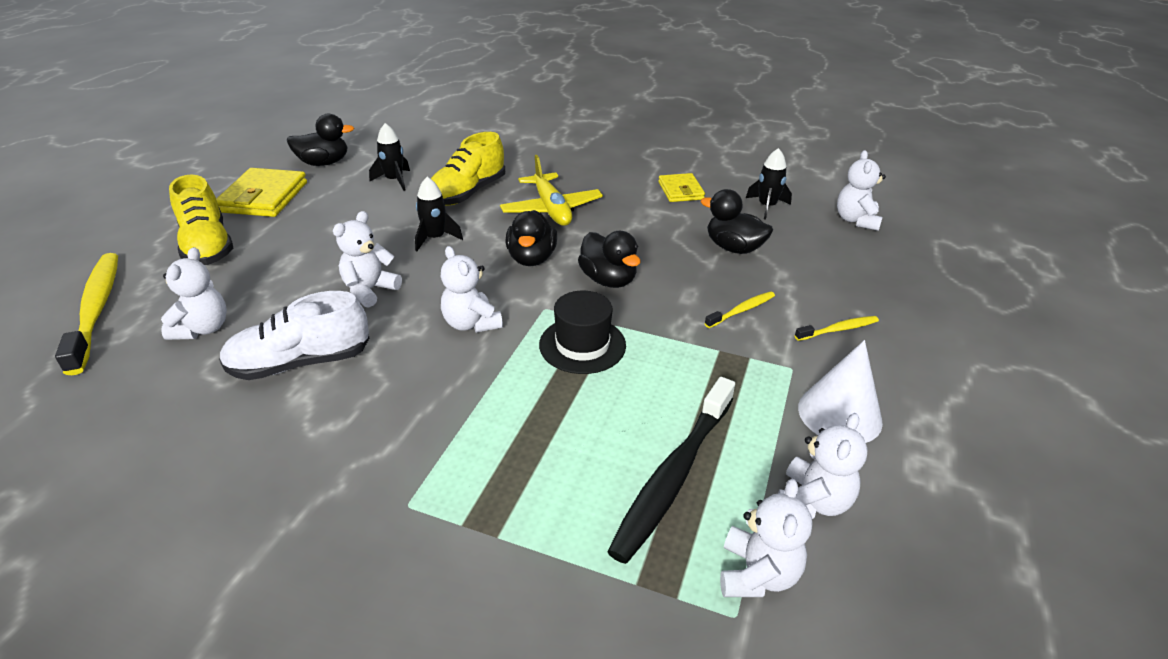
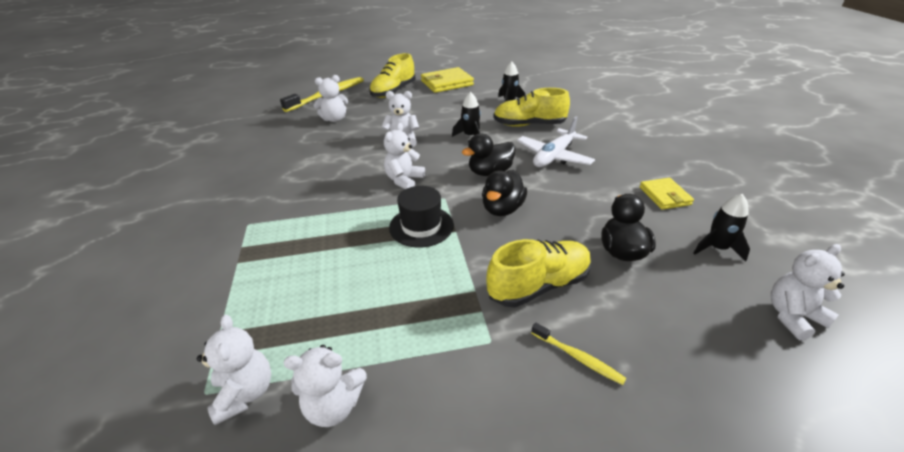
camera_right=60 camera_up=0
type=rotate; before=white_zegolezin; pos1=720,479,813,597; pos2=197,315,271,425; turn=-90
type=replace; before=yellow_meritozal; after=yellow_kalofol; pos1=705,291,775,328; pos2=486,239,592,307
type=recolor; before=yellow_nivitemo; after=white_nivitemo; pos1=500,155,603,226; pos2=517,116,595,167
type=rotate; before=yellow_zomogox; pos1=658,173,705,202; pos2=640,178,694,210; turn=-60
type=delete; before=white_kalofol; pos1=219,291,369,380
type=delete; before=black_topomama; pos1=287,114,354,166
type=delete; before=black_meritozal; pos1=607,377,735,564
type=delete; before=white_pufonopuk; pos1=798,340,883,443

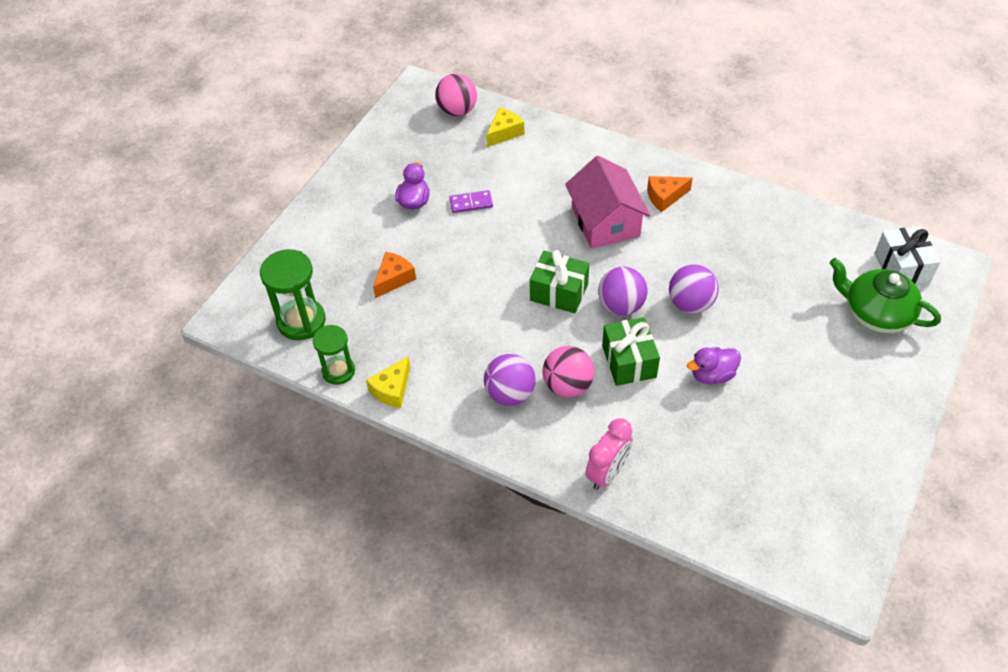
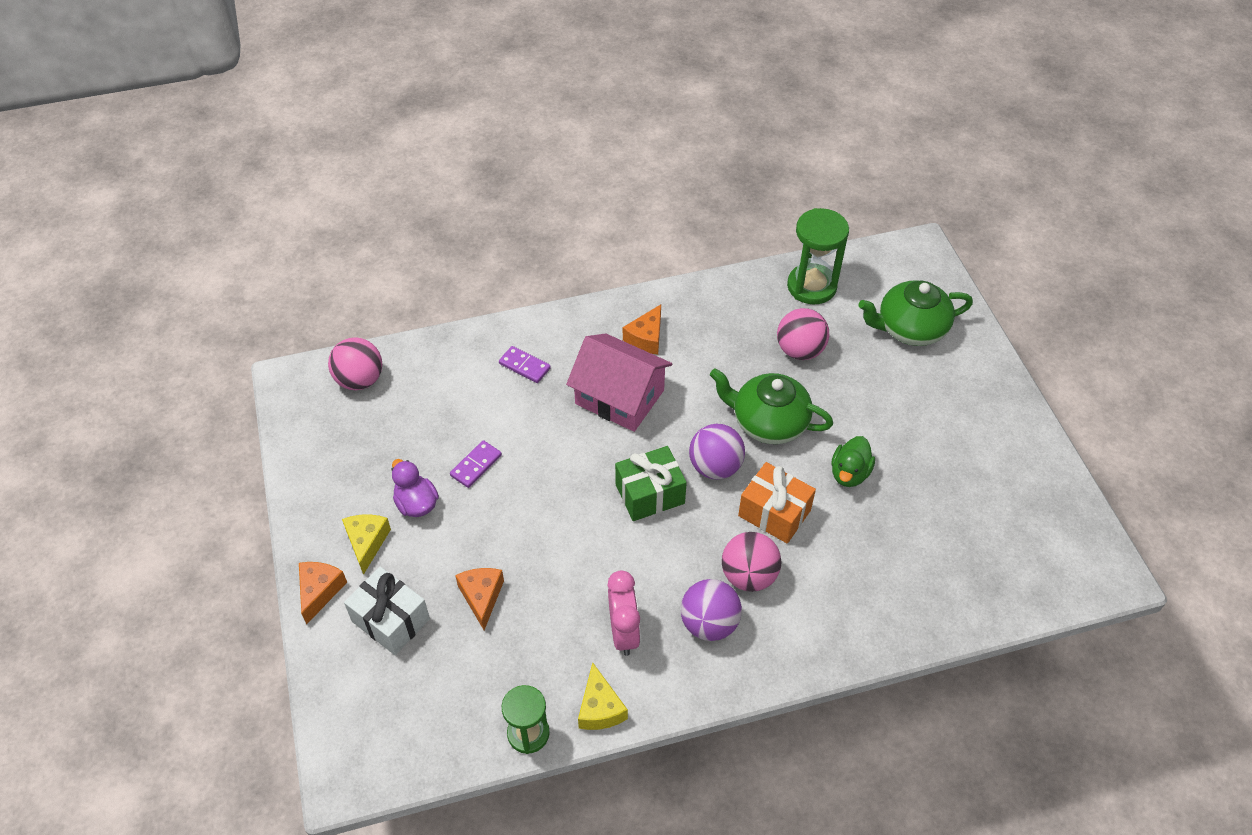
camera_right=-45 camera_up=0
type=insert; after=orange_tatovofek; pos2=299,562,347,624
type=move; before=yellow_tatovofek; pos1=487,107,524,147; pos2=342,514,391,575
type=move; before=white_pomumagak; pos1=874,226,940,286; pos2=344,567,430,655
type=insert; after=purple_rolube; pos2=499,346,551,383
type=move; before=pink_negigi; pos1=585,418,633,490; pos2=608,570,641,656
type=replace; before=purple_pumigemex; after=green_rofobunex; pos1=669,264,719,313; pos2=710,368,833,444
type=recolor; before=green_pomumagak; after=orange_pomumagak; pos1=602,317,660,386; pos2=738,462,816,544
type=insert; after=pink_pumigemex; pos2=777,308,829,360
type=move; before=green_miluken; pos1=260,249,326,340; pos2=787,208,849,305
type=recolor; before=purple_topomama; after=green_topomama; pos1=687,347,741,384; pos2=831,436,875,487

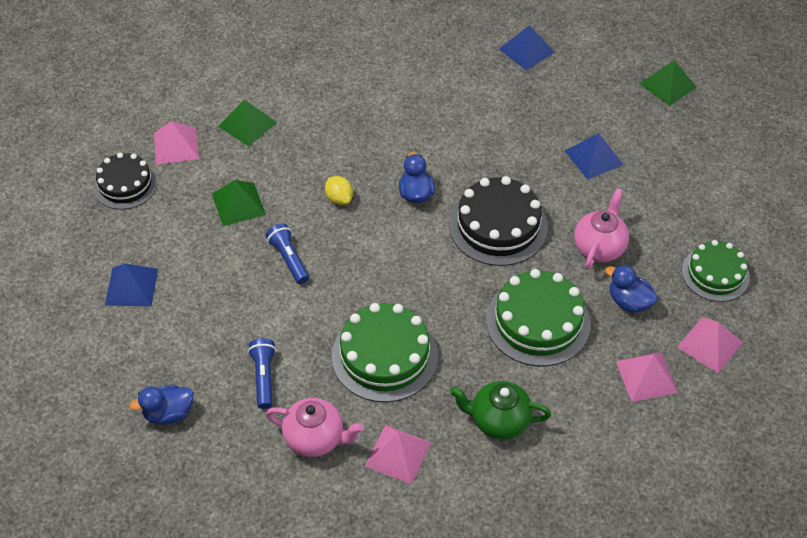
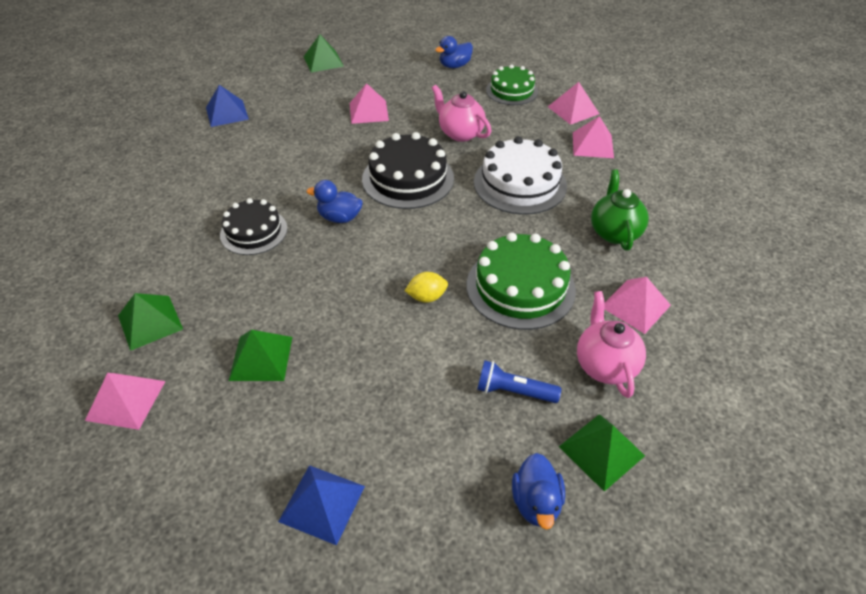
camera_right=-70 camera_up=-5
type=move; before=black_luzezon; pos1=93,153,158,210; pos2=220,198,287,255
type=recolor; before=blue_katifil; after=pink_katifil; pos1=565,133,624,180; pos2=350,83,389,124
type=move; before=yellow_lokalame; pos1=325,176,353,205; pos2=405,272,448,303
type=move; before=blue_topomama; pos1=605,265,658,313; pos2=435,36,473,68
type=recolor; before=green_luzezon; after=white_luzezon; pos1=486,269,591,366; pos2=474,136,567,215
type=insert; after=green_katifil; pos2=559,414,645,492
type=rotate; before=pink_rofobunex; pos1=266,398,364,457; pos2=577,291,646,398; turn=-45
type=rotate; before=green_rofobunex; pos1=450,381,551,439; pos2=591,169,649,251; turn=150
type=delete; before=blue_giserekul; pos1=266,223,309,284

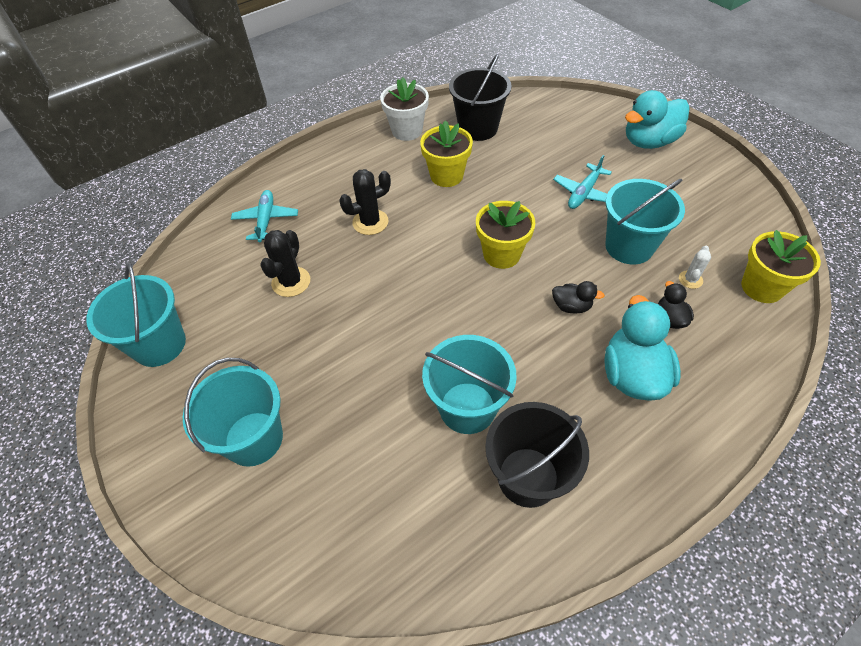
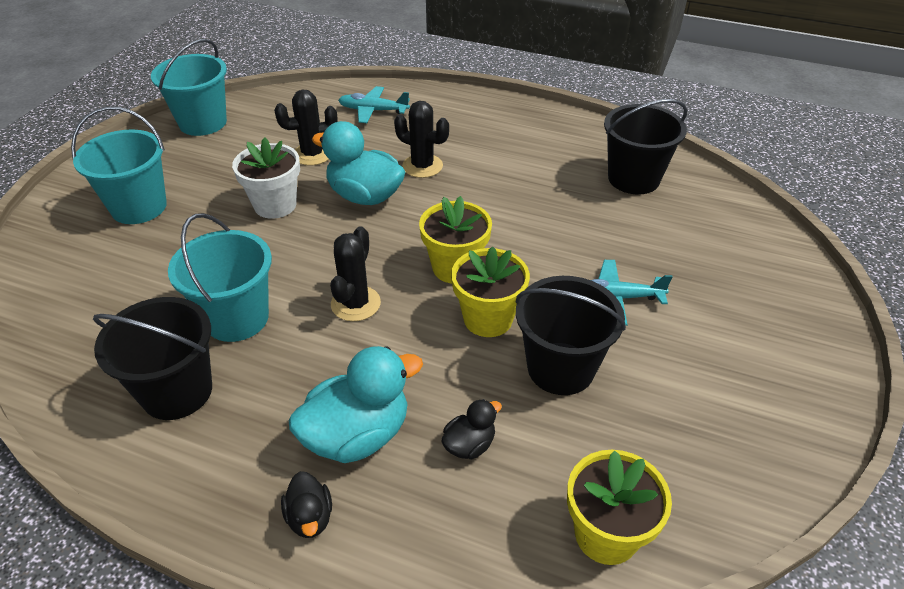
camera_right=55 camera_up=-10
type=move; before=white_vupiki; pos1=380,77,429,141; pos2=232,137,300,219
type=move; before=black_topomama; pos1=552,281,605,314; pos2=281,471,332,538
type=move; before=turquoise_topomama; pos1=625,90,689,149; pos2=312,121,405,205
type=insert; after=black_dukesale; pos2=330,226,381,321
type=rotate; before=turquoise_nivitemo; pos1=231,190,298,242; pos2=338,86,410,123; turn=-135
type=move; before=yellow_vupiki; pos1=420,120,473,187; pos2=451,247,530,337
type=recolor; before=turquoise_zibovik; after=black_zibovik; pos1=605,179,685,265; pos2=516,276,626,395
type=delete; before=white_dukesale; pos1=679,246,711,289

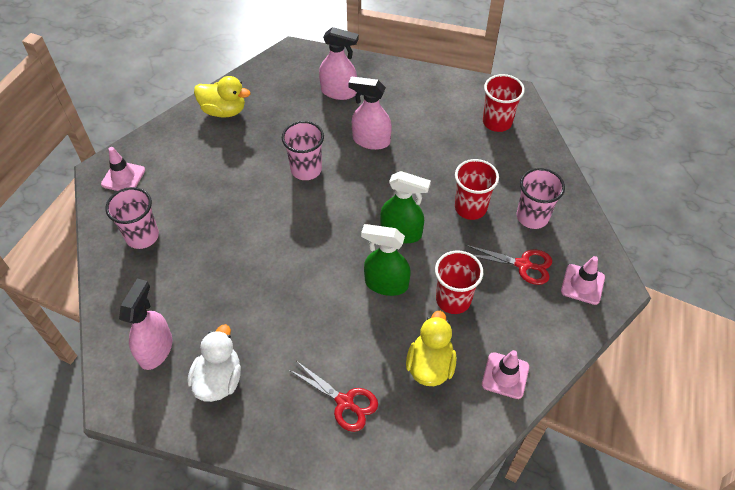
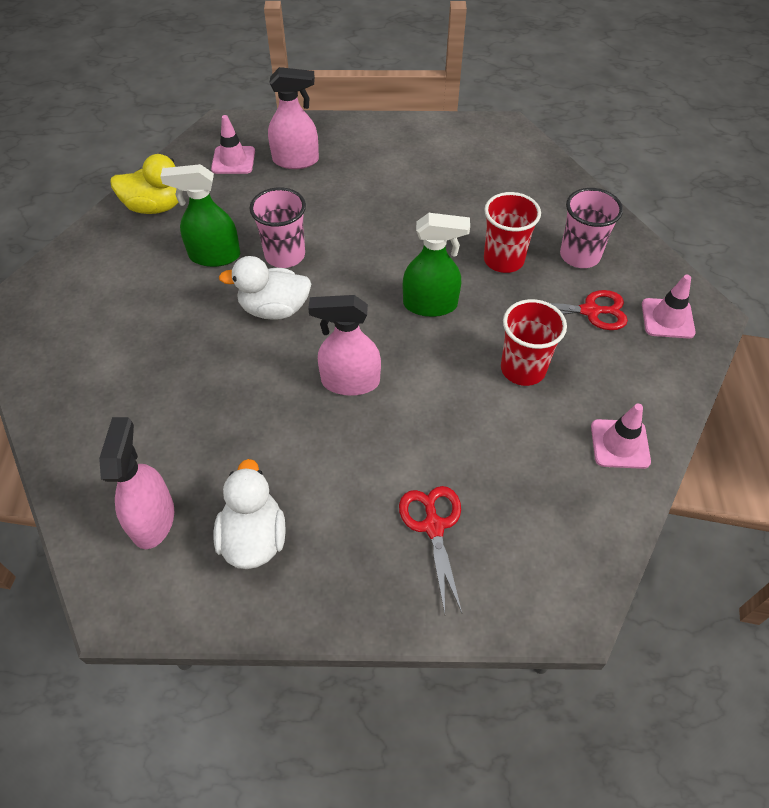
camera_right=-15 camera_up=0
type=move; before=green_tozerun; pos1=361,224,411,296; pos2=160,164,240,267
type=move; before=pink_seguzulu; pos1=101,147,145,191; pos2=211,115,255,174
type=insert; after=white_topomama; pos2=219,256,311,320
type=move; before=pink_tozerun; pos1=348,76,392,150; pos2=308,295,381,396
type=rotate; before=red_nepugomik; pos1=289,362,378,432; pos2=399,486,462,614; turn=-120
type=delete; before=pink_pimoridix; pos1=106,187,159,249
type=delete; before=yellow_topomama; pos1=406,311,457,386
type=delete; before=red_pimoridix; pos1=483,74,525,132

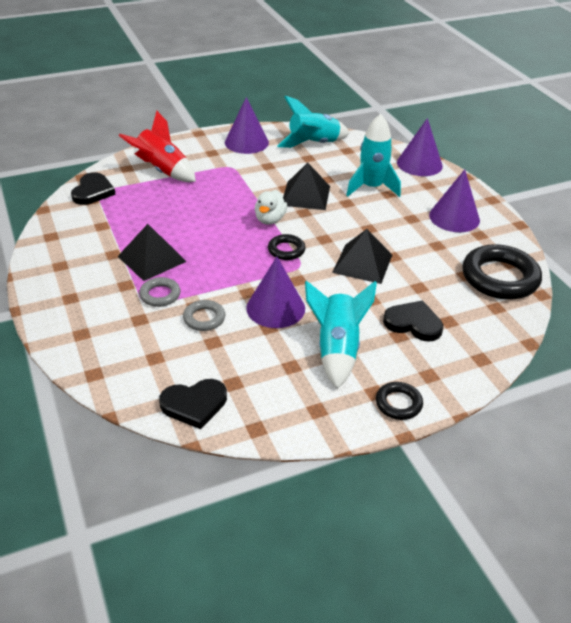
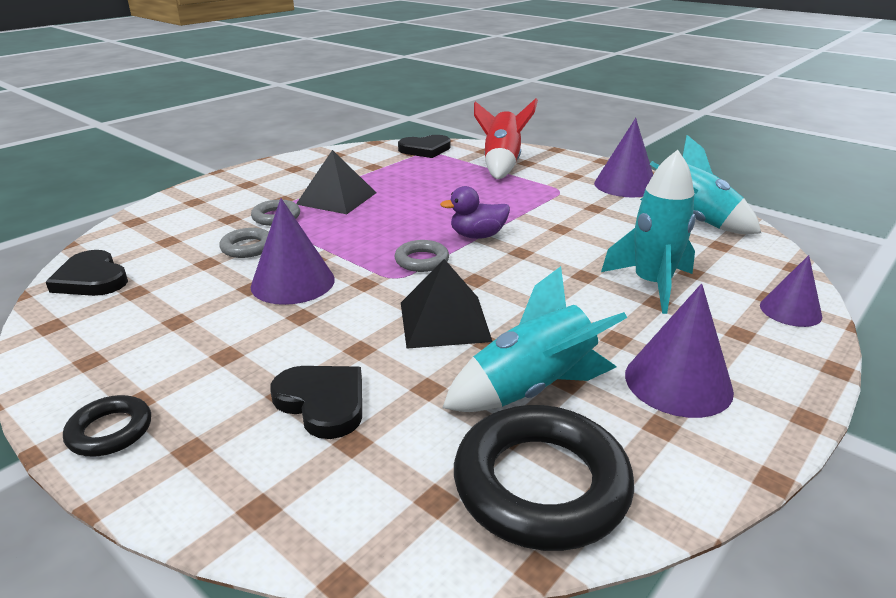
camera_right=65 camera_up=-10
type=rotate; before=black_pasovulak; pos1=383,300,443,342; pos2=270,366,362,439; turn=-45
type=recolor; before=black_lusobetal; after=grey_lusobetal; pos1=268,234,306,260; pos2=395,240,449,272
type=recolor; before=white_topomama; after=purple_topomama; pos1=255,190,287,225; pos2=440,186,510,239
type=move; before=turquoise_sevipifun; pos1=305,280,377,389; pos2=442,266,627,412
type=resize; before=purple_pufonopuk; pos1=397,118,443,176; pos2=760,255,822,327; scale=0.65
type=delete; before=black_katifil; pos1=283,162,330,210

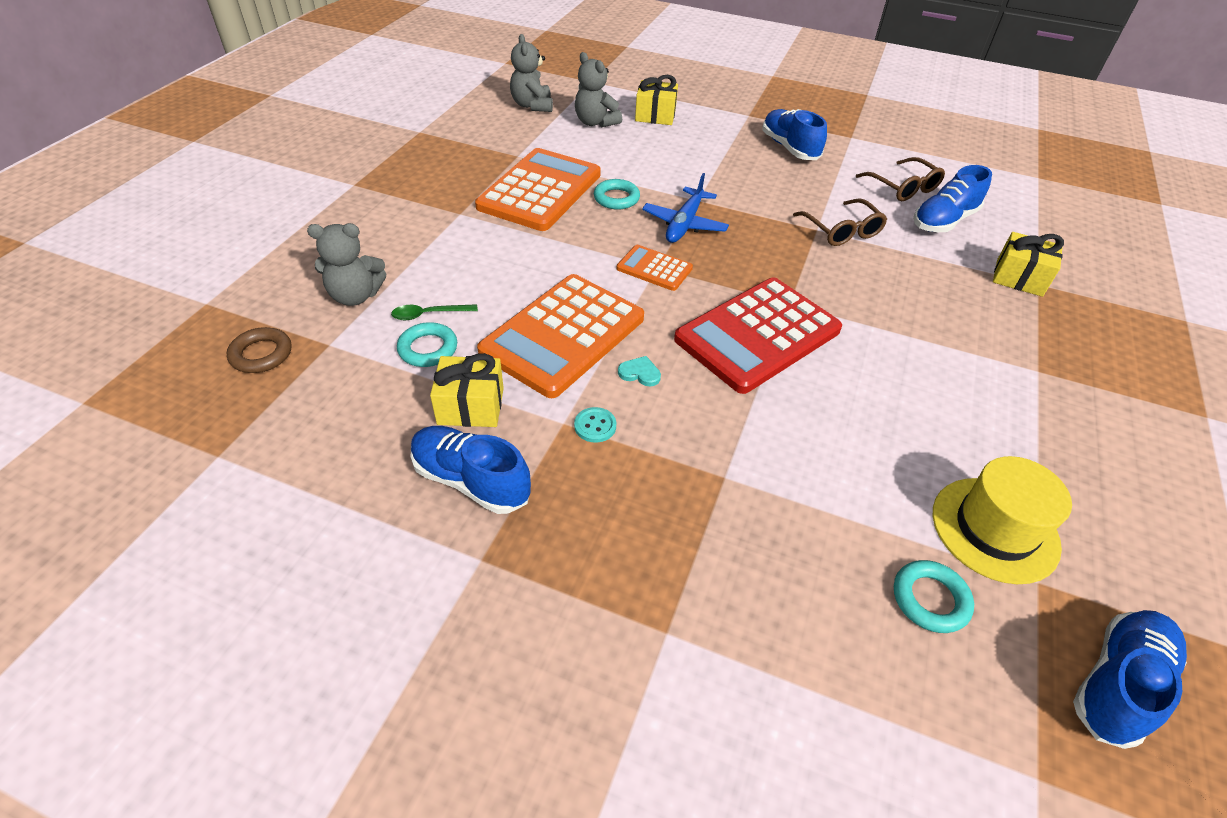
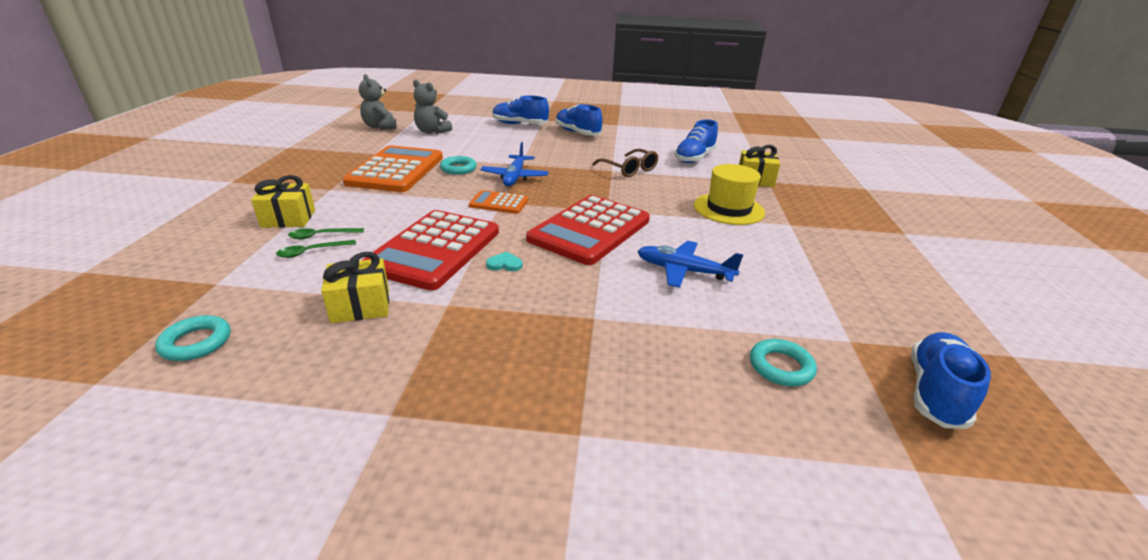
camera_right=-15 camera_up=-15
type=move; before=turquoise_lusobetal; pos1=397,322,457,367; pos2=155,315,231,361
type=move; before=yellow_pomumagak; pos1=635,75,678,125; pos2=251,175,315,228
type=insert; after=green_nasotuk; pos2=288,228,364,239
type=recolor; before=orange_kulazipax; after=red_kulazipax; pos1=477,274,644,398; pos2=363,210,499,291
type=move; before=blue_kalofol; pos1=410,426,531,514; pos2=492,96,549,124
type=insert; after=blue_nivitemo; pos2=637,241,743,288
type=move; before=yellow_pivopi; pos1=933,456,1072,584; pos2=694,164,765,225
type=delete; before=brown_lusobetal; pos1=227,327,291,373
type=delete; before=grey_zegolezin; pos1=307,223,386,306
type=delete; before=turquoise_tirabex; pos1=574,407,617,443
type=delete; before=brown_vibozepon; pos1=856,157,945,201

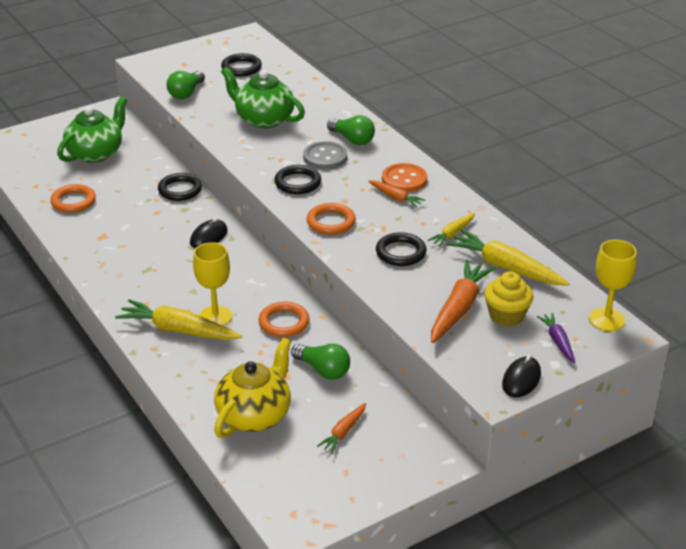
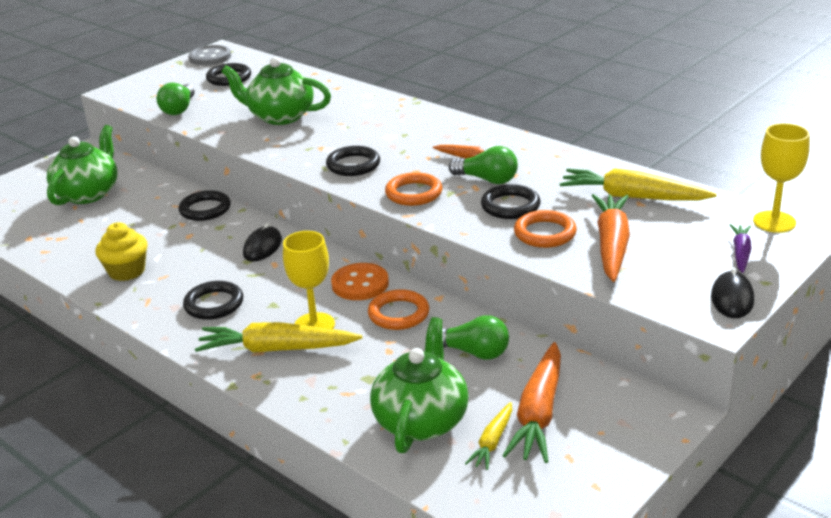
camera_right=-15 camera_up=-5
type=move; before=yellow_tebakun; pos1=484,272,533,327; pos2=95,222,148,281
type=insert; after=black_lusobetal; pos2=183,281,243,320
type=move; before=grey_tirabex; pos1=303,141,347,170; pos2=189,45,231,66
type=move; before=orange_tirabex; pos1=382,163,427,192; pos2=331,263,389,300
type=recolor; before=yellow_rofobunex; after=green_rofobunex; pos1=214,338,291,438; pos2=370,317,469,453
type=move; before=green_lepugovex; pos1=327,115,375,145; pos2=448,146,518,184
type=move; before=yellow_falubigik; pos1=428,213,475,247; pos2=465,402,512,470
type=resize; before=orange_falubigik; pos1=317,403,366,453; pos2=502,342,561,463; scale=1.86
type=move; before=orange_lusobetal; pos1=50,184,96,213; pos2=514,210,577,248
type=rotate; before=purple_falubigik; pos1=537,313,575,363; pos2=730,224,752,273; turn=45

